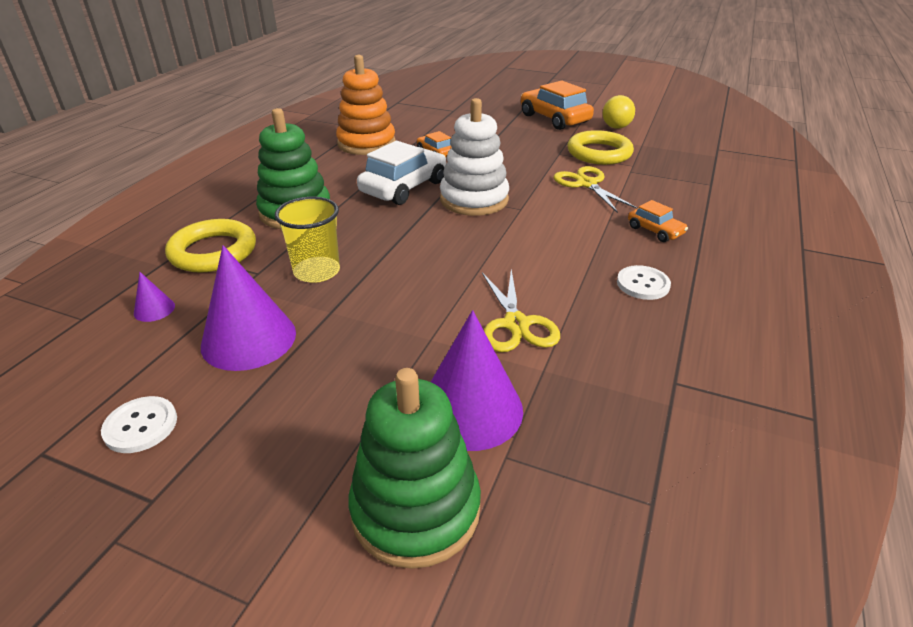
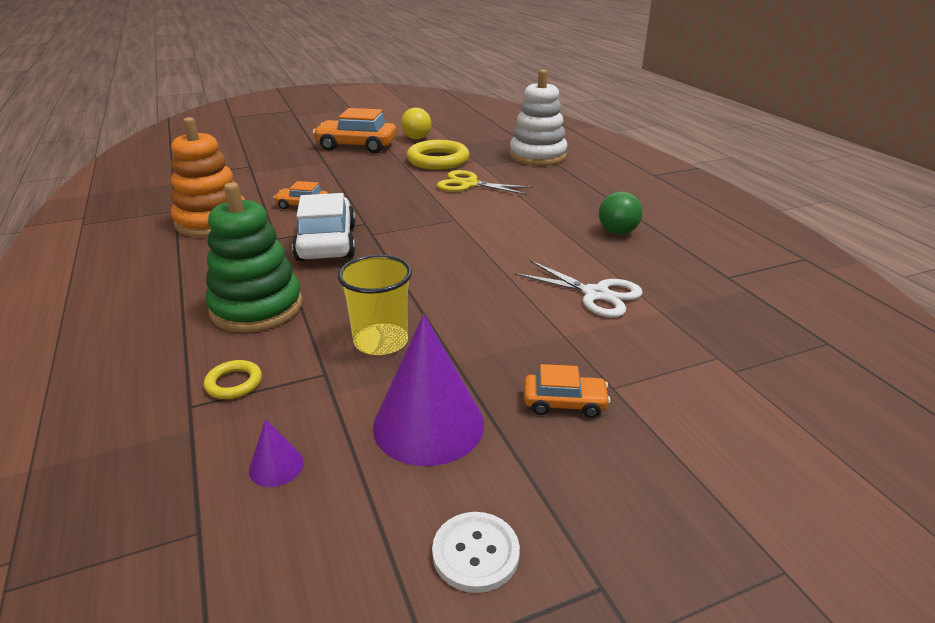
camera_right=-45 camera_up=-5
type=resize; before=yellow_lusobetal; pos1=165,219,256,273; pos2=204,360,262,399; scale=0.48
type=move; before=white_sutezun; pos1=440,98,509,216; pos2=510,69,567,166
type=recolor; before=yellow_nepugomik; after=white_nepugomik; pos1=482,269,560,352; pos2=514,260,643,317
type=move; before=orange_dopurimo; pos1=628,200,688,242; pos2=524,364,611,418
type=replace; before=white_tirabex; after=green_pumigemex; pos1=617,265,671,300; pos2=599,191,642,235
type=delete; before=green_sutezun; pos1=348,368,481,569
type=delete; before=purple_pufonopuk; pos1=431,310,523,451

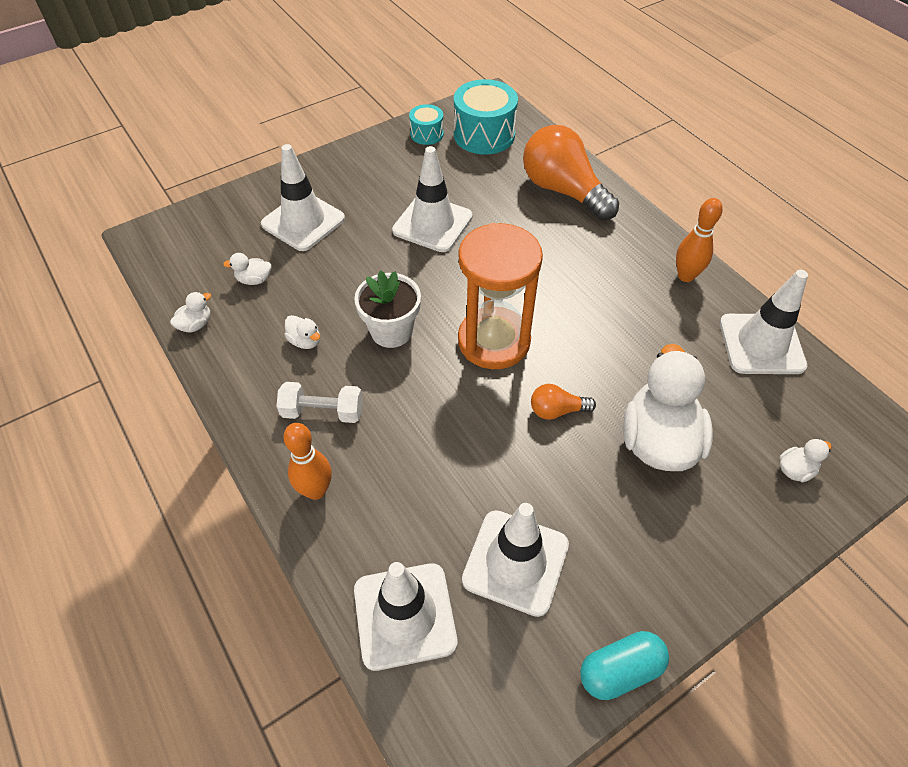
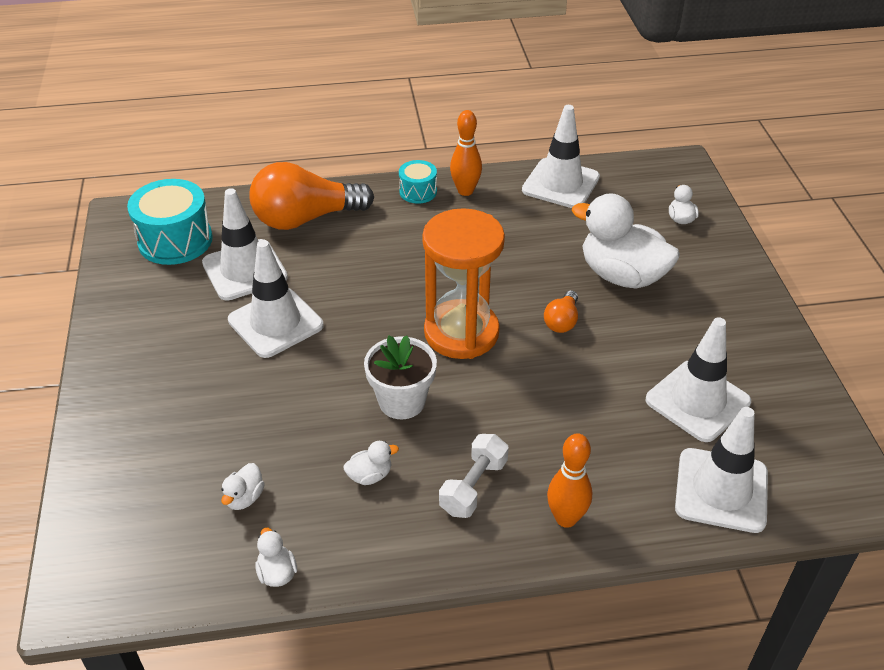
camera_right=-65 camera_up=-10
type=move; before=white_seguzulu; pos1=261,144,345,251; pos2=202,188,288,301
type=move; before=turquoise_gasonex; pos1=409,104,444,145; pos2=399,160,437,204
type=delete; before=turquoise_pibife; pos1=580,631,669,700

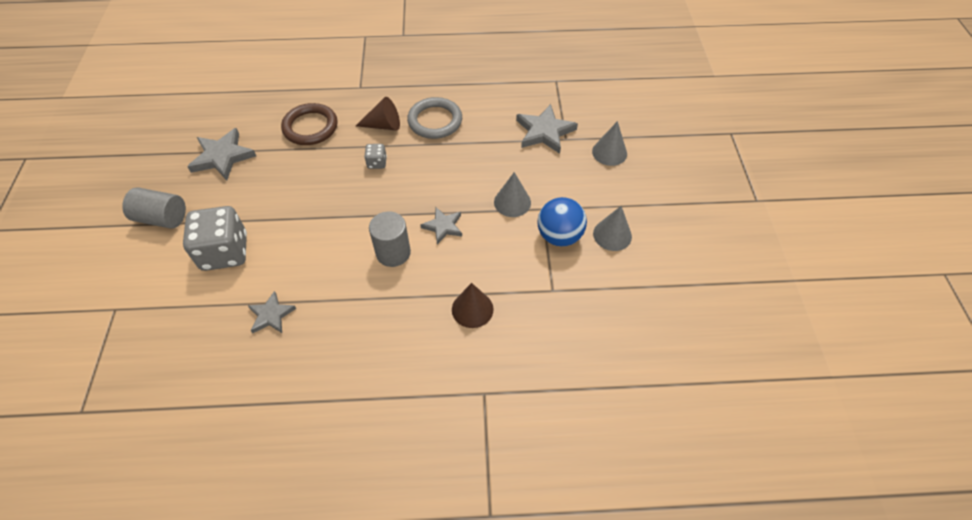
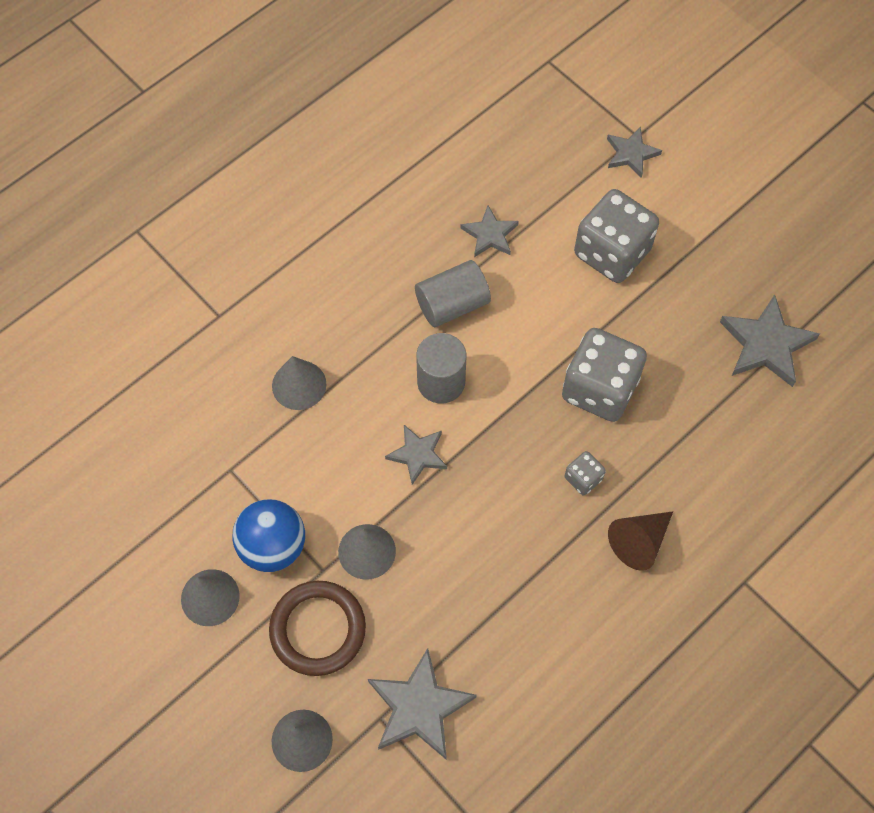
camera_right=140 camera_up=10
type=move; before=brown_lusobetal; pos1=281,103,338,145; pos2=269,581,366,676
type=recolor; before=brown_pufonopuk; after=grey_pufonopuk; pos1=452,283,494,328; pos2=272,356,327,410
type=move; before=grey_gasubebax; pos1=122,187,186,229; pos2=415,260,491,327
type=insert; after=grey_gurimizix; pos2=562,328,647,422
type=insert; after=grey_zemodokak; pos2=607,127,662,178
type=delete; before=grey_lusobetal; pos1=407,97,462,139

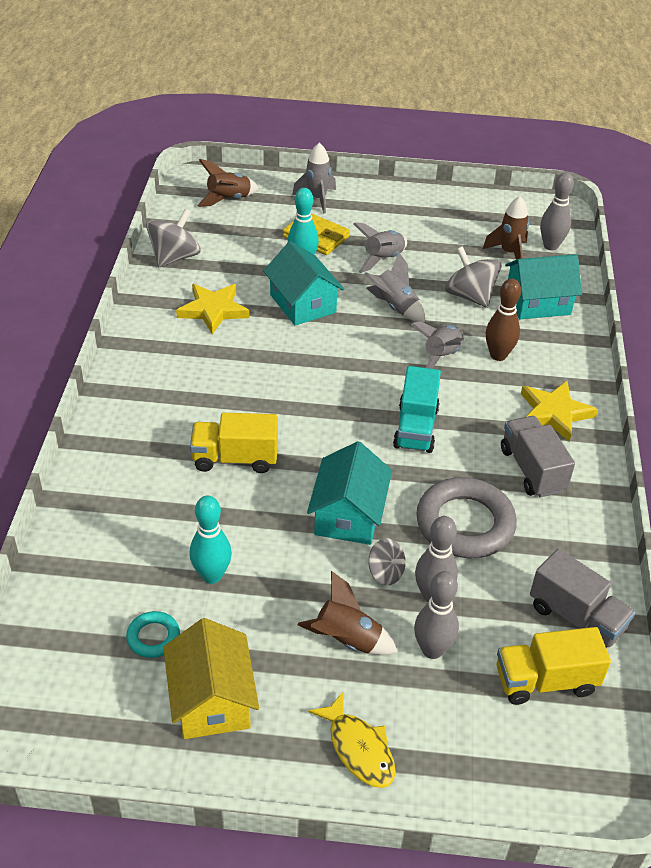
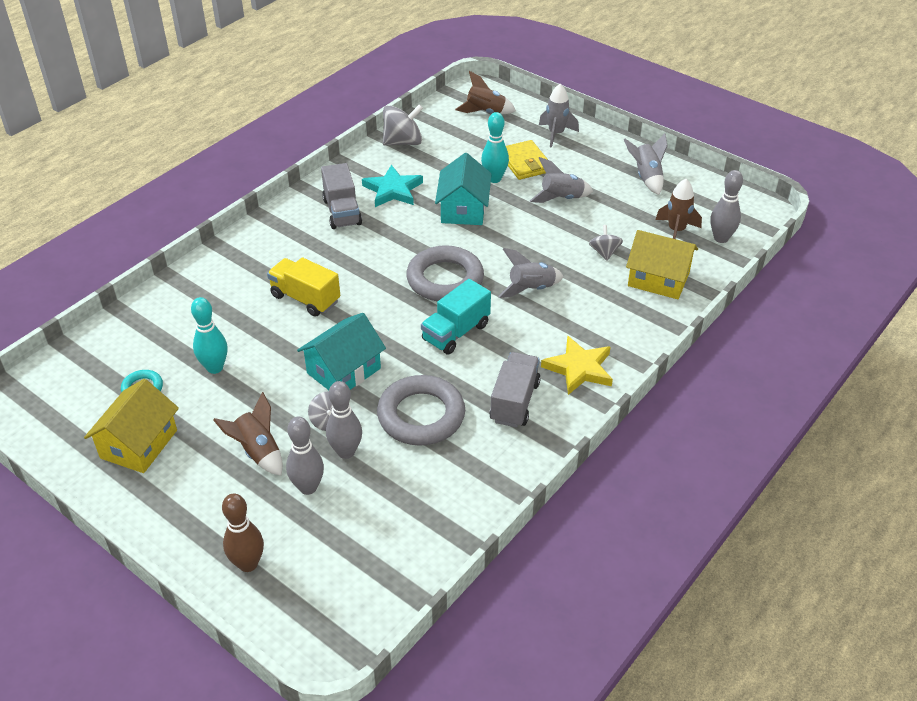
camera_right=35 camera_up=0
type=move; before=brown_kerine; pos1=486,278,521,361; pos2=222,494,264,572
type=move; before=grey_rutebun; pos1=530,549,635,648; pos2=321,163,362,229
type=recolor; before=yellow_zemodokak; after=turquoise_zemodokak; pos1=176,284,249,335; pos2=362,165,423,207
type=insert; after=grey_lusobetal; pos2=406,245,484,302
type=resize; before=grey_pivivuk; pos1=445,246,502,308; pos2=589,225,623,261; scale=0.59
type=move; before=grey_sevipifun; pos1=365,252,425,323; pos2=624,133,668,195
type=recolor; before=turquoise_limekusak; after=yellow_limekusak; pos1=505,254,582,319; pos2=626,230,698,299
type=delete; before=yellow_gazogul; pos1=308,692,396,788
type=delete; before=yellow_rutebun; pos1=497,627,611,705

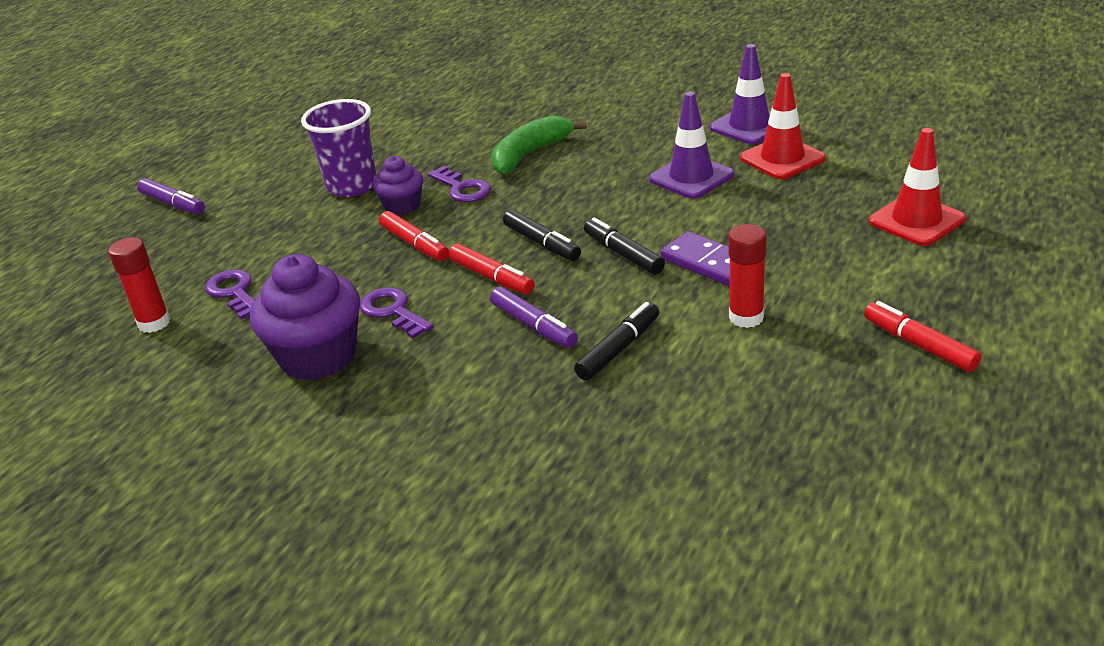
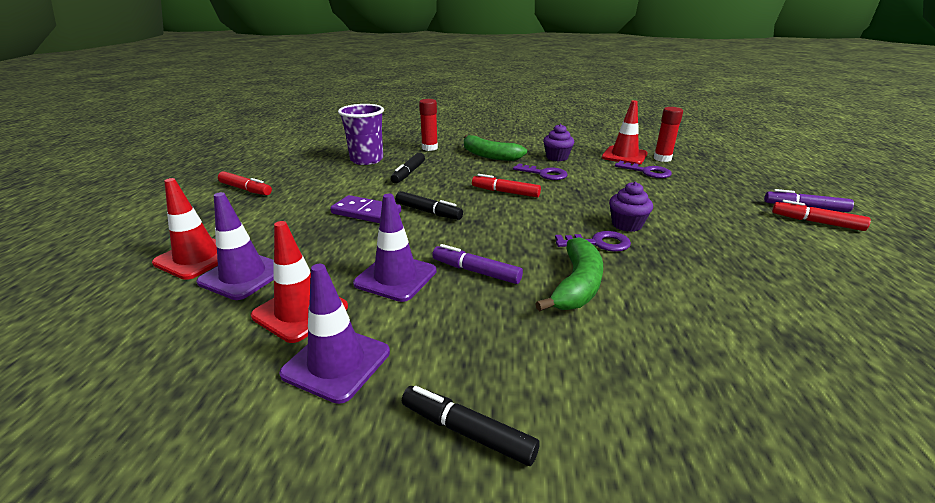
camera_right=155 camera_up=-5
type=insert; after=purple_seguzulu; pos2=196,192,274,300
type=move; before=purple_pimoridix; pos1=301,99,377,197; pos2=338,104,384,165
type=move; before=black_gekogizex; pos1=503,210,581,261; pos2=402,386,540,466
type=move; before=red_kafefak; pos1=728,224,767,328; pos2=419,99,438,151
type=move; before=purple_gekogizex; pos1=490,287,578,348; pos2=432,244,523,284
type=insert; after=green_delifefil; pos2=464,135,527,161
type=resize; before=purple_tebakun; pos1=250,254,360,380; pos2=543,124,574,161; scale=0.57
type=rotate; before=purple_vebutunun; pos1=428,166,491,202; pos2=555,231,631,252; turn=150
type=insert; after=red_seguzulu; pos2=602,100,648,165
type=move; before=red_gekogizex; pos1=379,211,449,261; pos2=772,200,871,231

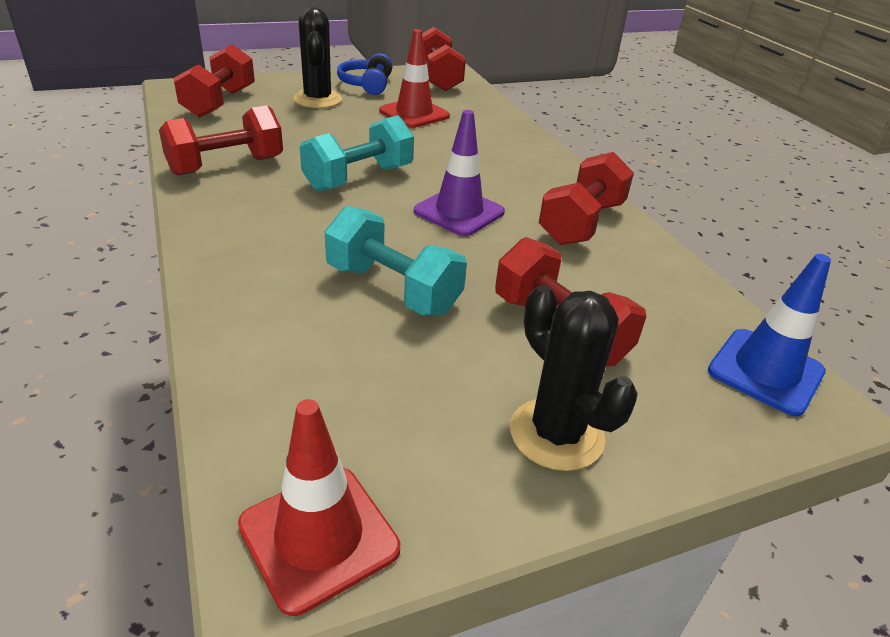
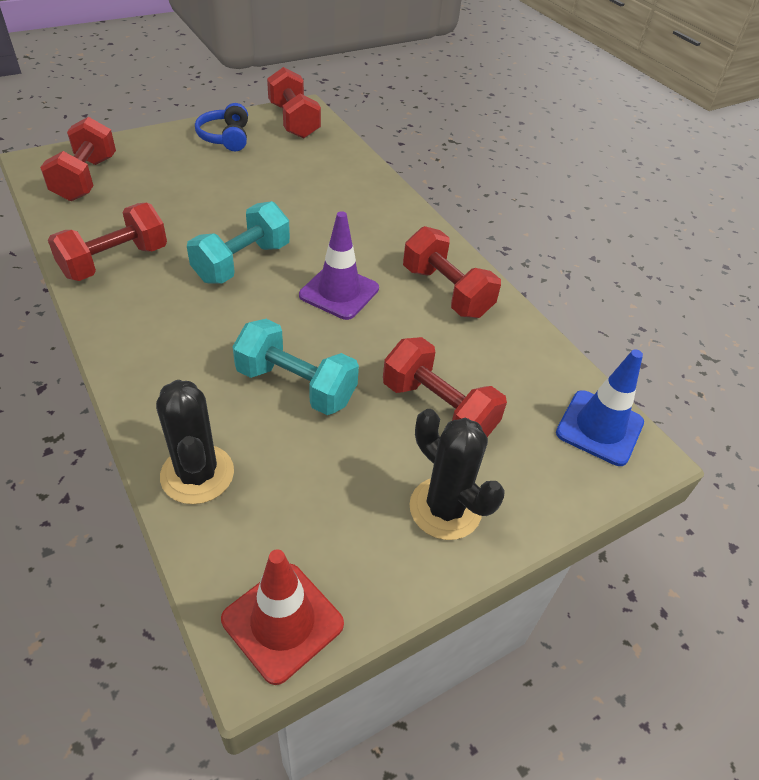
camera_right=-10 camera_up=10
type=move; before=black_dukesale; pos1=294,7,342,108; pos2=156,380,234,504
type=rotate; before=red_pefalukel; pos1=539,152,634,245; pos2=403,226,501,318; turn=-60
type=delete; before=red_seguzulu; pos1=379,29,450,128

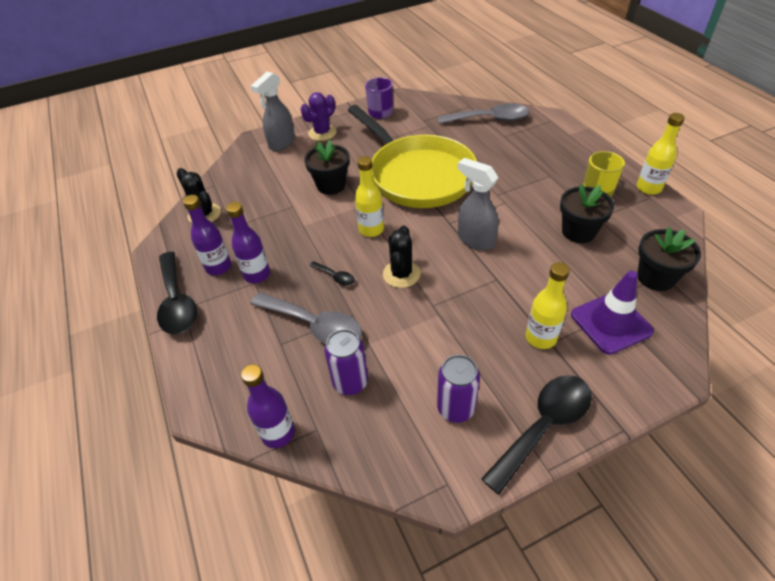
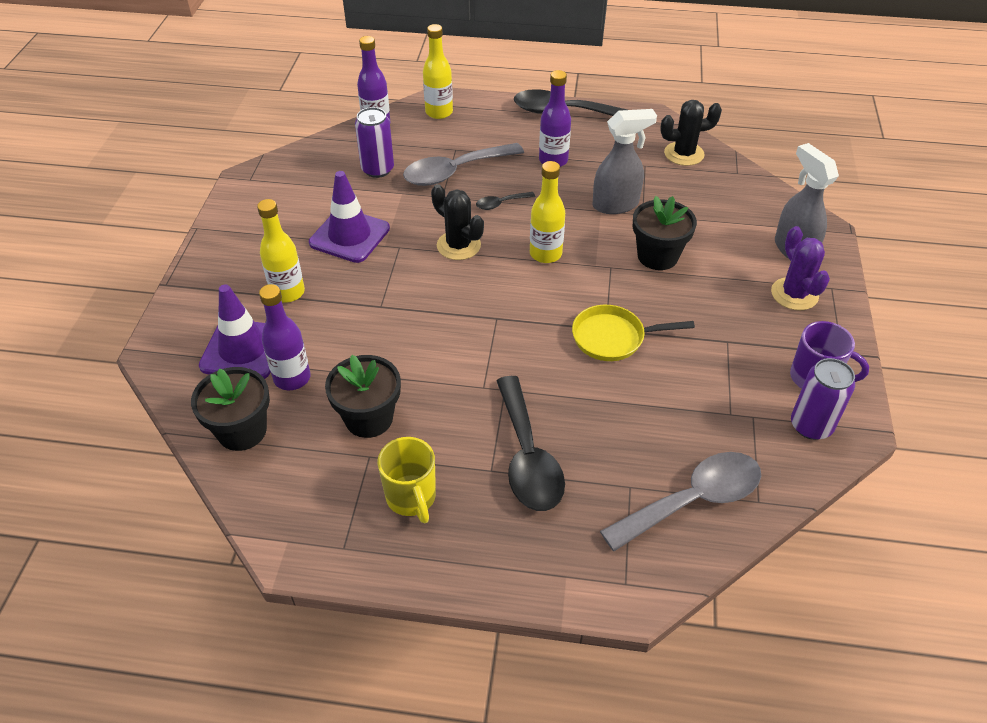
camera_right=120 camera_up=0
type=move; before=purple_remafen; pos1=183,195,231,275; pos2=259,284,311,390
type=insert; after=purple_seguzulu; pos2=309,171,390,263
type=move; before=yellow_remafen; pos1=637,113,685,195; pos2=423,24,453,119
type=move; before=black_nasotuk; pos1=481,375,592,494; pos2=496,376,565,511
type=resize; before=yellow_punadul; pos1=348,105,477,208; pos2=572,305,695,361; scale=0.44
type=move; before=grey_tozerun; pos1=458,158,499,251; pos2=593,109,657,214
type=rotate; before=grey_nasotuk; pos1=438,104,529,124; pos2=600,452,761,551; turn=-150
type=move; before=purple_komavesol; pos1=437,355,480,423; pos2=791,358,855,440

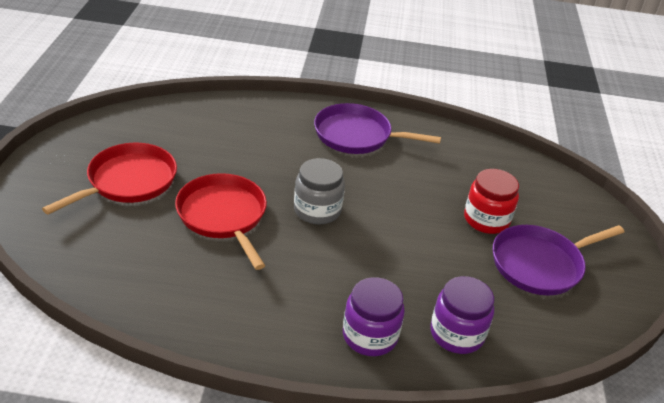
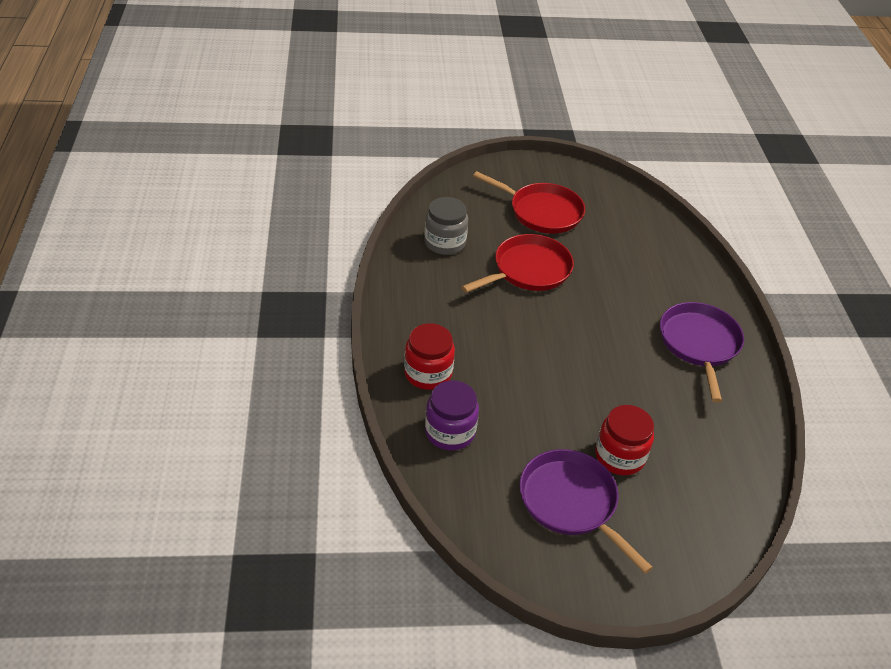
camera_right=80 camera_up=5
type=recolor; before=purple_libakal; after=red_libakal; pos1=343,277,405,356; pos2=404,323,455,390
type=move; before=grey_libakal; pos1=294,158,345,224; pos2=424,197,468,255

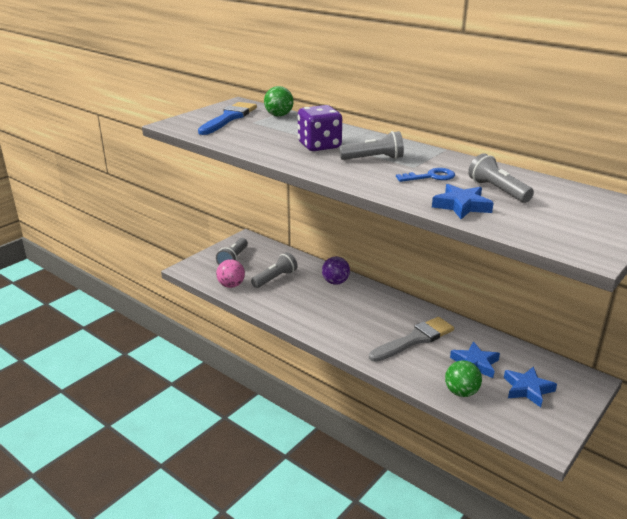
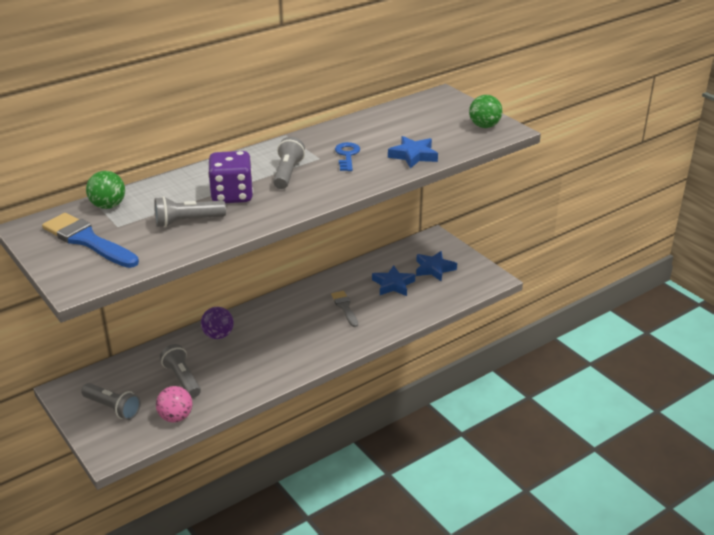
camera_right=-75 camera_up=5
type=move; before=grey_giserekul; pos1=468,153,534,203; pos2=154,196,226,227
type=resize; before=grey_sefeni; pos1=369,317,454,362; pos2=331,291,358,327; scale=0.59
type=move; before=green_pumigemex; pos1=445,360,482,397; pos2=469,95,503,128

